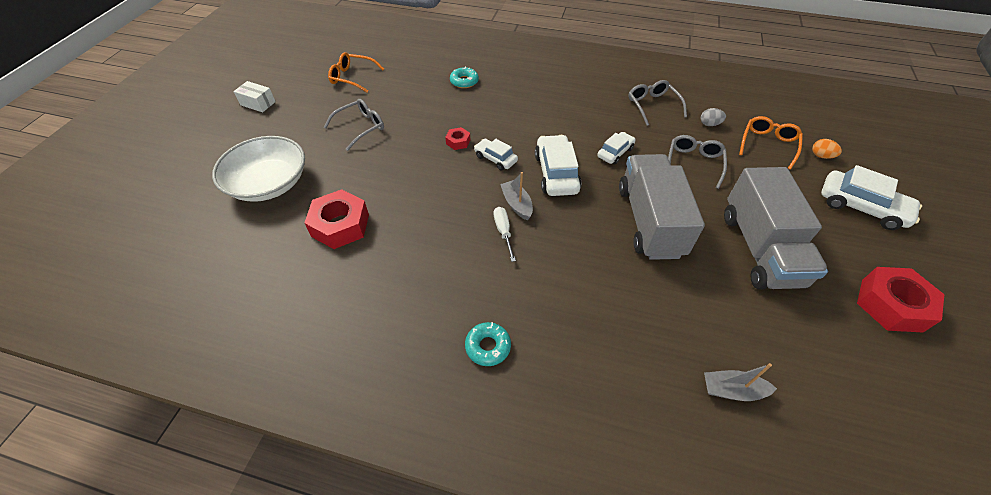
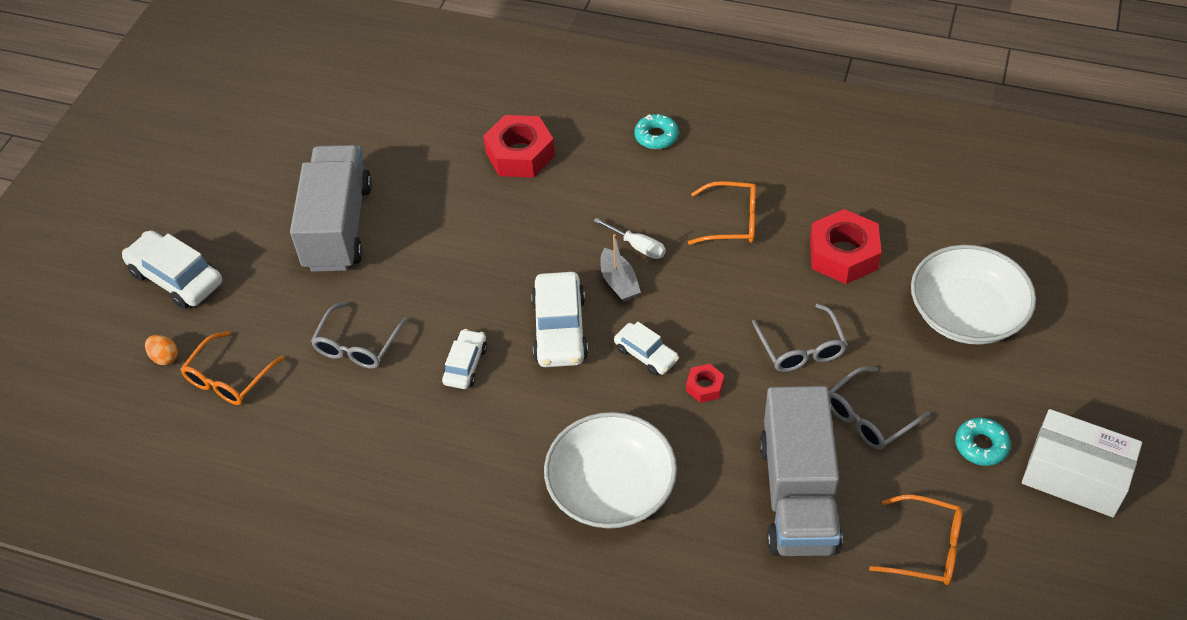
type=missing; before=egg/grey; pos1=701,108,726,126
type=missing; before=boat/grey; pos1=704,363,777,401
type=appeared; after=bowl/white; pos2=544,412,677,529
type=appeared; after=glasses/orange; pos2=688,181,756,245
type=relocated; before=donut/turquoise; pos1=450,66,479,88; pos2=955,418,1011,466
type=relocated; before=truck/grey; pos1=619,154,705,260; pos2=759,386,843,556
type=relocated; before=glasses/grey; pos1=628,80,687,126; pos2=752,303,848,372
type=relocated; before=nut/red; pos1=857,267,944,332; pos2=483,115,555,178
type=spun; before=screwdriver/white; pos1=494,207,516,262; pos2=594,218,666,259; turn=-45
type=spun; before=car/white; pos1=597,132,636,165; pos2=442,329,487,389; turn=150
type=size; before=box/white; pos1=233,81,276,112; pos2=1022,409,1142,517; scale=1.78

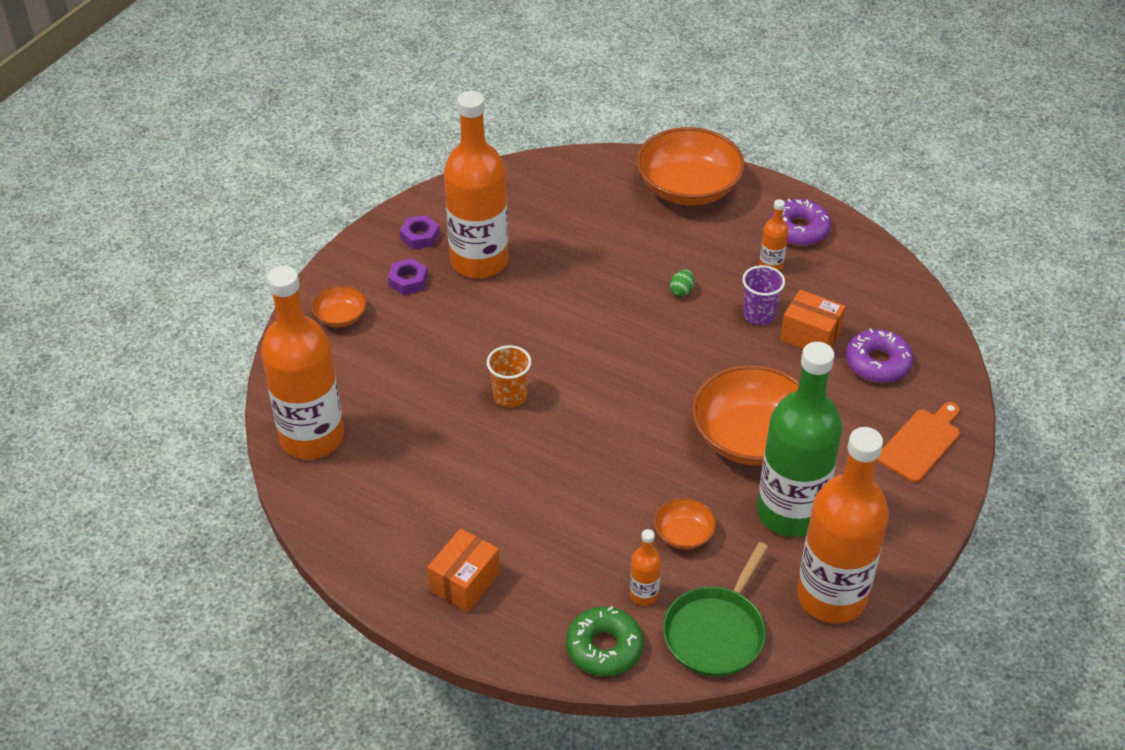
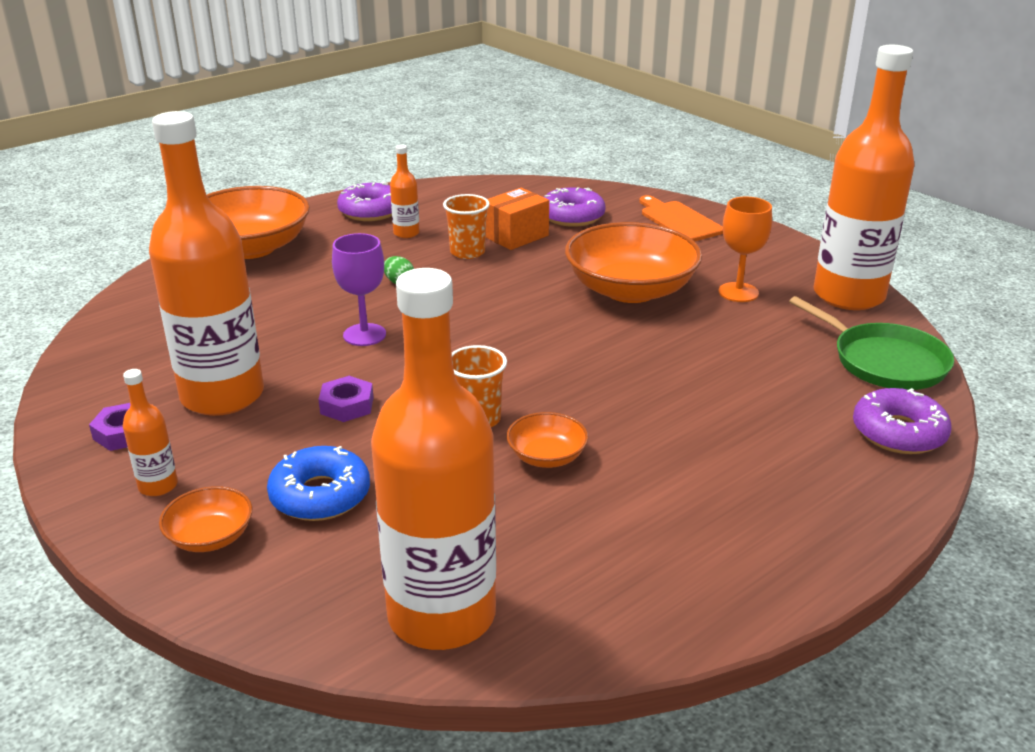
type=missing; before=box/orange; pos1=427,528,500,612
type=appeared; after=donut/blue; pos2=267,446,370,521
type=appeared; after=goblet/purple; pos2=332,233,386,346
type=relocated; before=nut/purple; pos1=388,258,428,295; pos2=318,376,374,422
type=relocated; before=bottle/orange; pos1=630,529,661,606; pos2=123,369,178,496
type=relocated; before=bowl/orange; pos1=654,498,716,550; pos2=506,412,588,468
type=exchanged; before=bottle/green; after=goblet/orange; pos1=757,342,842,537; pos2=718,197,772,302
type=colour; before=donut/green; after=donut/purple; pos1=566,606,644,676; pos2=853,388,952,454
type=colour; before=cup/purple; after=cup/orange; pos1=742,265,785,325; pos2=443,194,490,259

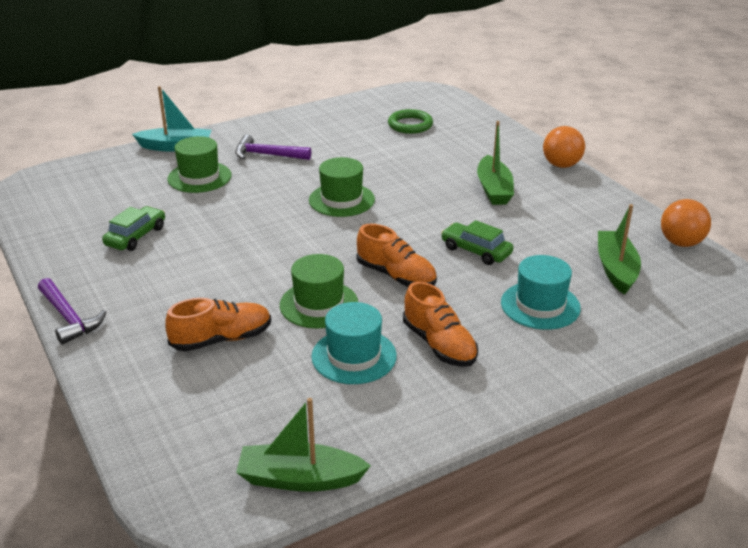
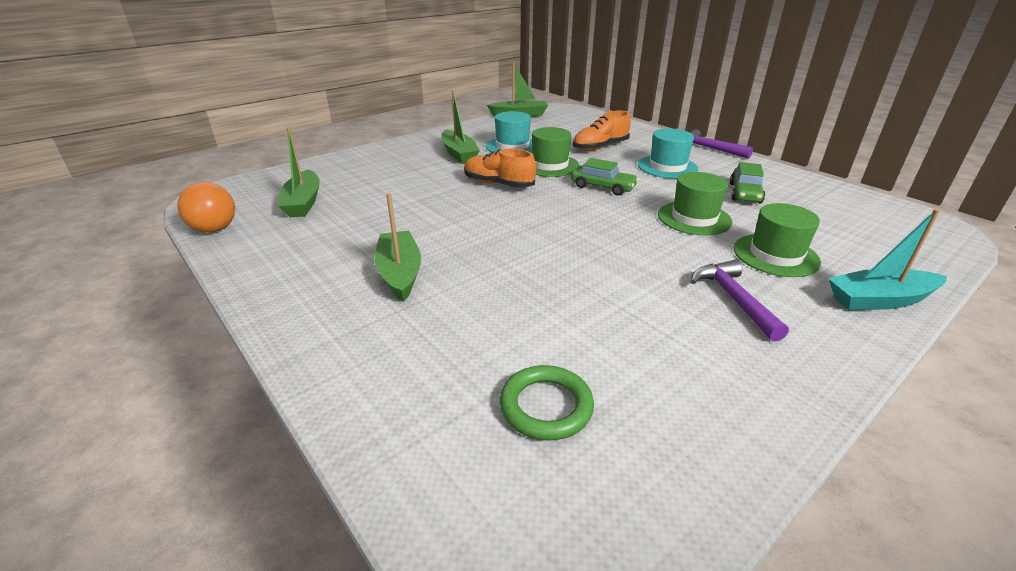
type=missing; before=ball/orange; pos1=543,126,585,168
type=relocated; before=hat/green; pos1=309,157,375,217; pos2=658,172,732,235
type=relocated; before=car/green; pos1=441,220,513,265; pos2=571,158,638,195
type=relocated; before=hat/turquoise; pos1=501,255,581,330; pos2=638,129,699,179
type=exchanged; before=shoe/orange; after=boat/green; pos1=403,282,478,367; pos2=441,90,480,164
type=spun; before=hammer/purple; pos1=235,135,311,160; pos2=691,260,789,342; turn=-105

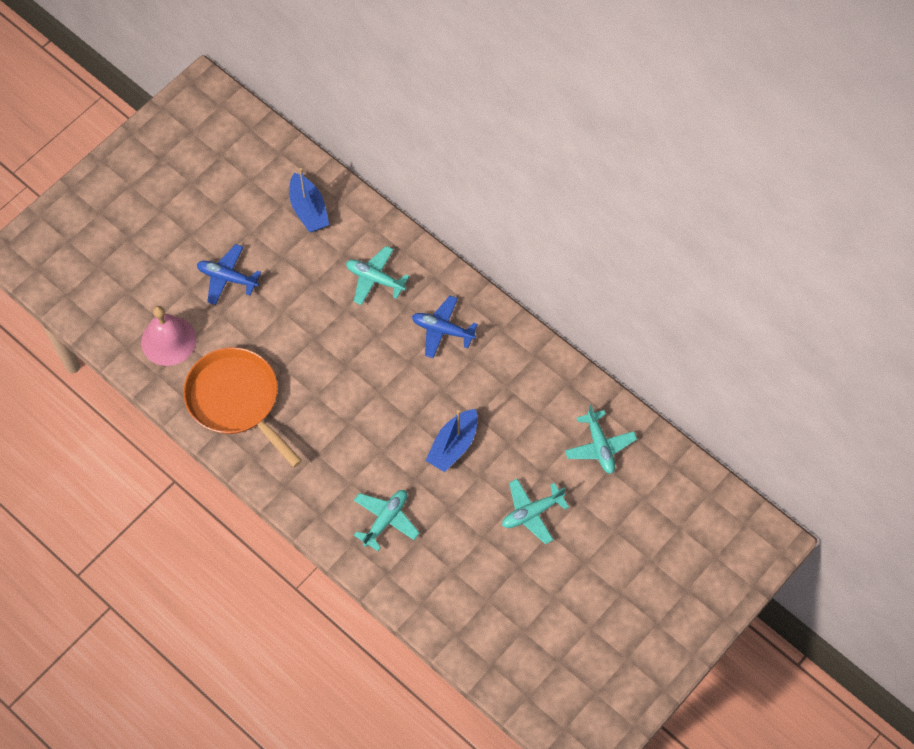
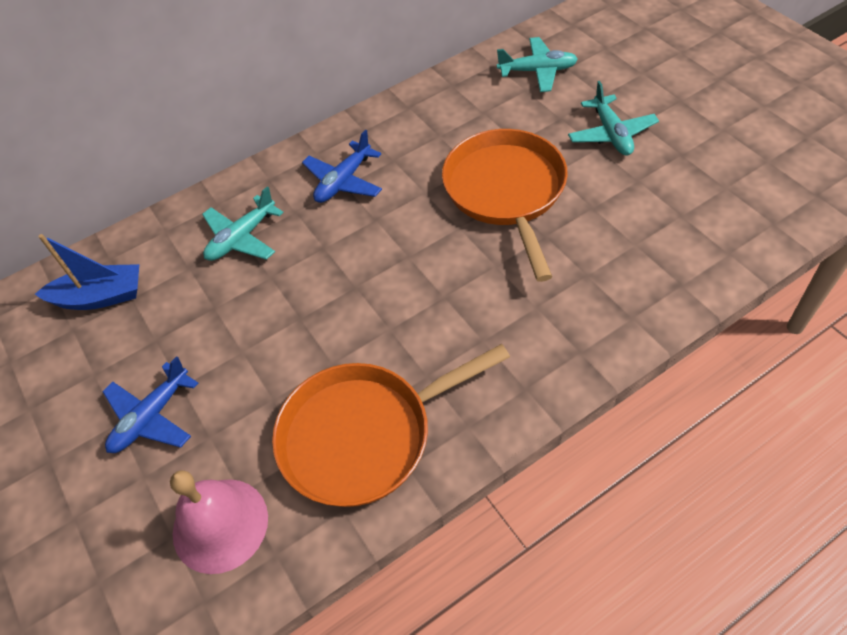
type=missing; before=plane/turquoise; pos1=354,490,419,551
type=exchanged; before=boat/blue; after=pan/orange; pos1=425,409,478,472; pos2=442,129,568,282

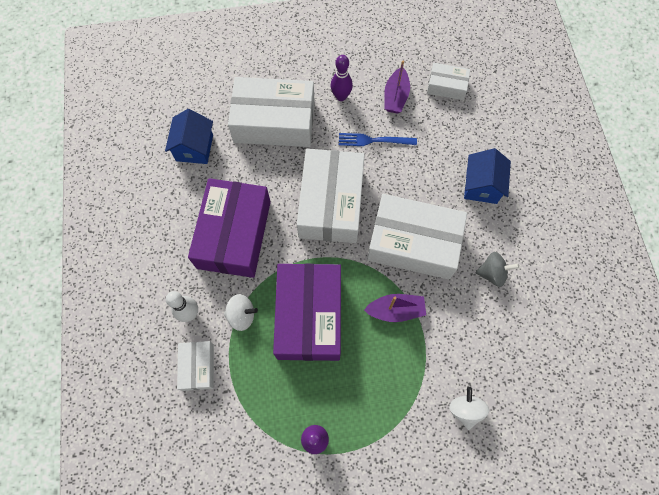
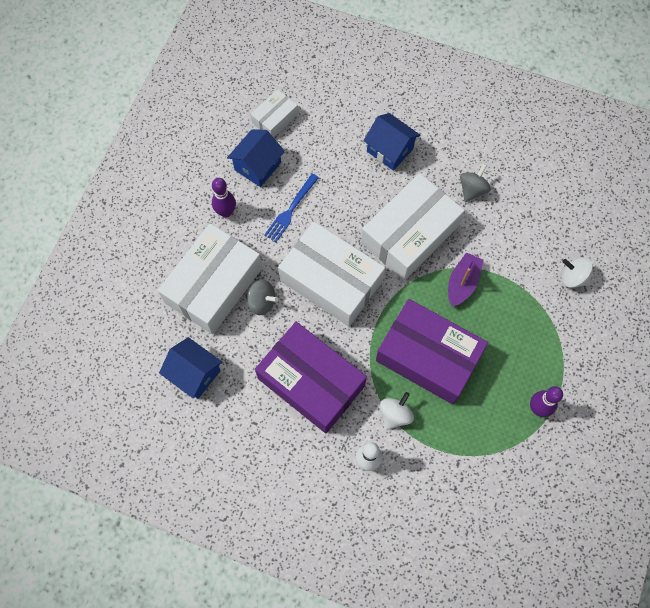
type=missing; before=box/white; pos1=177,341,214,391
type=appeared; after=spinning top/grey; pos2=246,280,278,315
type=exchanged; before=boat/purple; after=house/blue; pos1=384,60,410,114; pos2=227,129,285,187

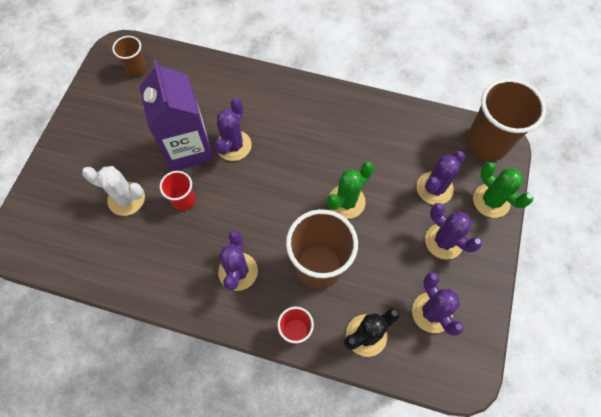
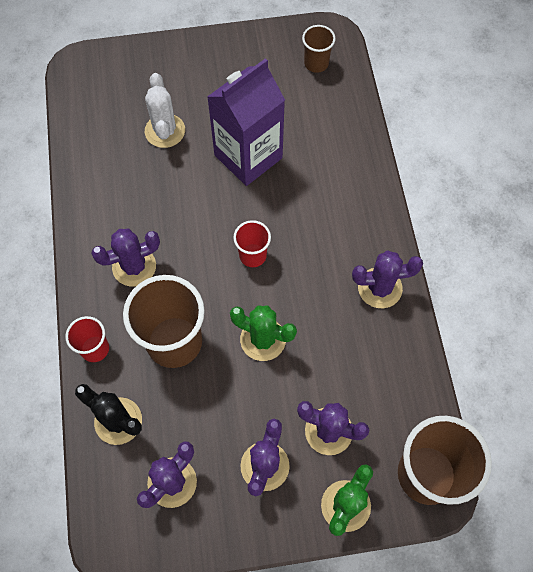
type=relocated; before=cup/red; pos1=160,171,196,211; pos2=233,220,271,267
type=relocated; before=cactus/purple; pos1=214,98,252,161; pos2=352,250,423,308

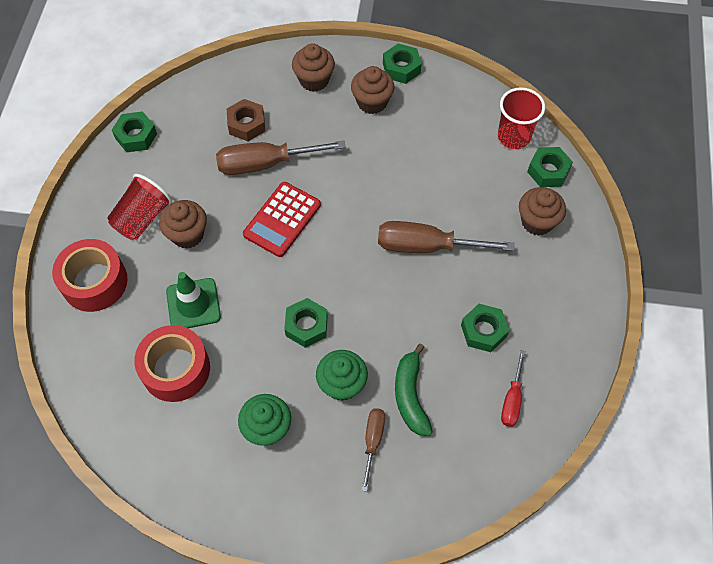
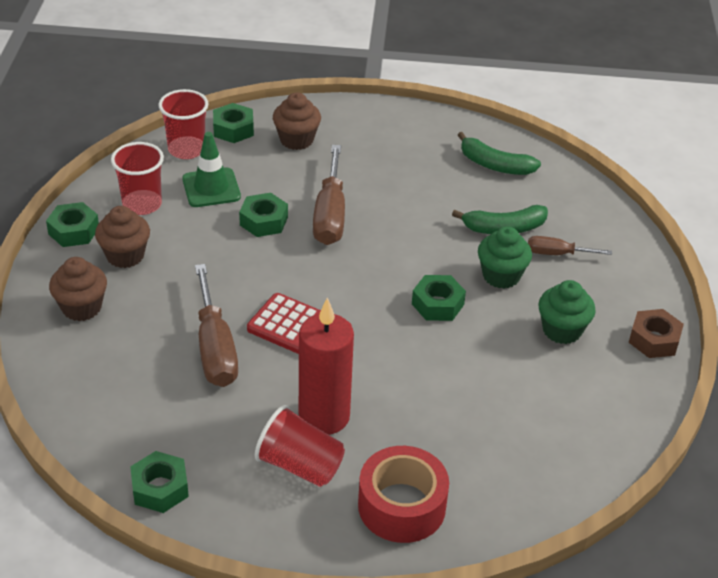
type=missing; before=tape/red; pos1=134,325,210,402
type=appeared; after=cup/red; pos2=111,142,164,215
type=relocated; before=traffic cone/green; pos1=166,272,221,328; pos2=182,132,241,207
type=relocated; before=nut/brown; pos1=227,99,265,141; pos2=629,309,684,358
type=relocated; before=nut/green; pos1=461,304,509,352; pos2=239,193,288,237
type=exchanged; before=cupcake/brown; after=candle/red; pos1=159,200,207,249; pos2=299,297,354,435
type=exchanged; before=screwdriver/red; after=banana/green; pos1=501,350,525,427; pos2=458,132,541,175

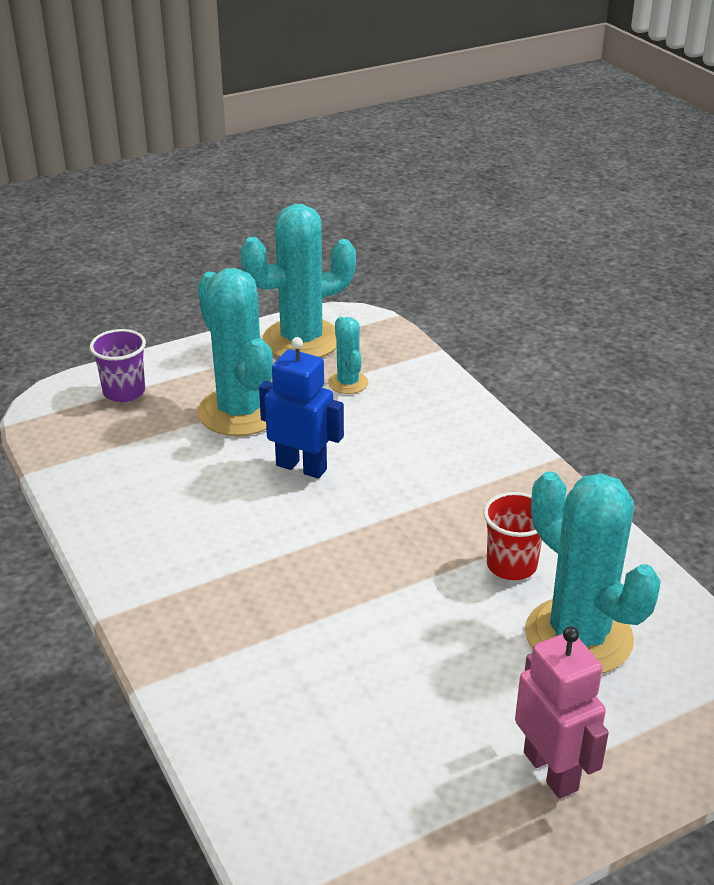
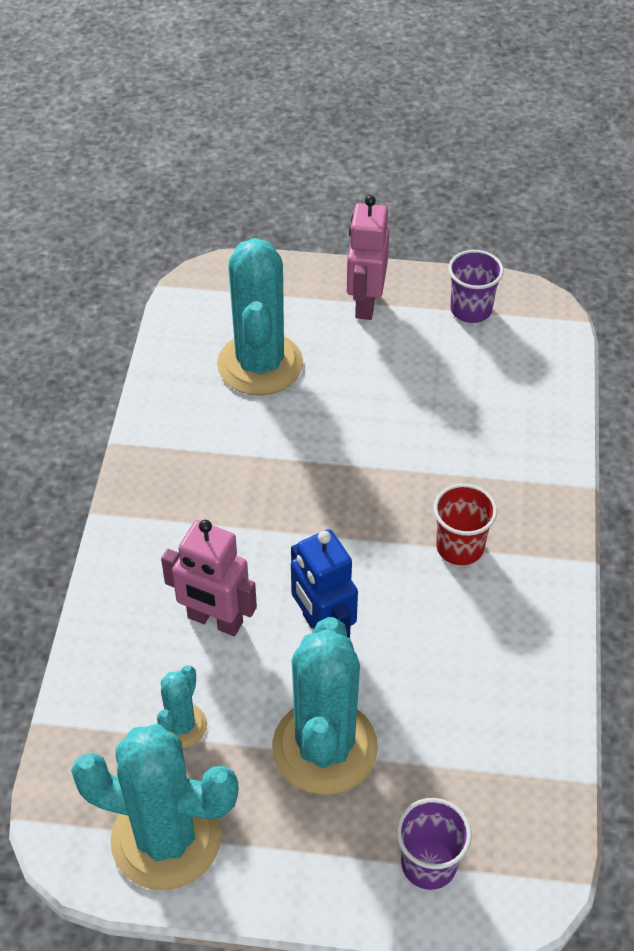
type=appeared; after=robot/pink; pos2=161,520,257,636
type=appeared; after=cup/purple; pos2=448,250,504,323
type=relocated; before=cup/red; pos1=483,492,542,580; pos2=434,484,497,565

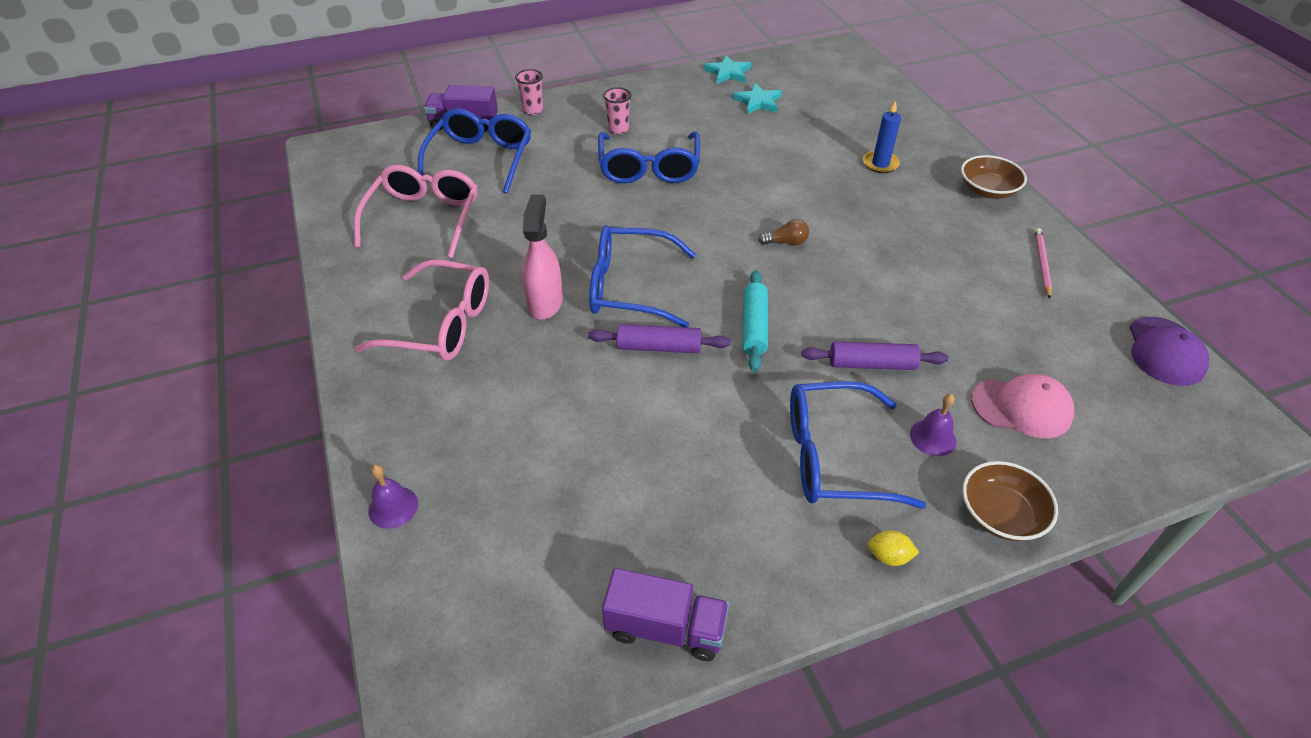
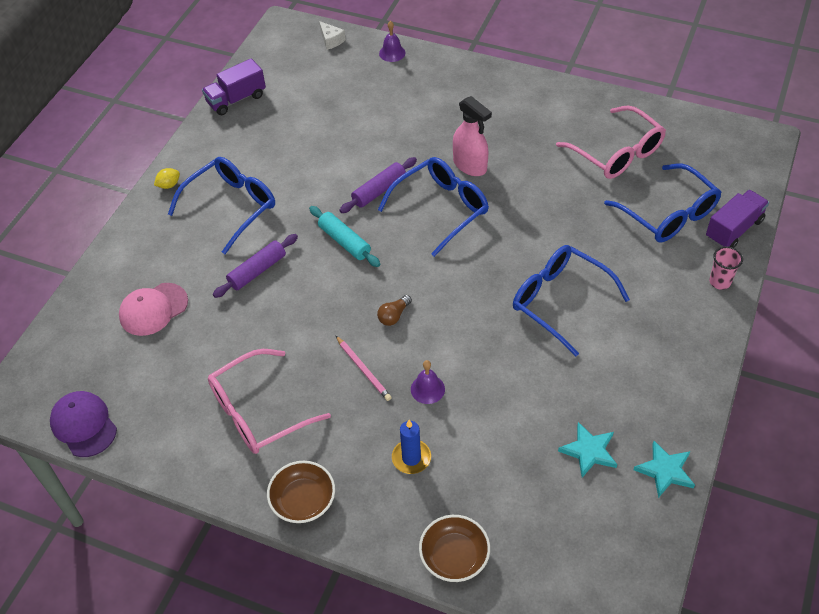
type=missing; before=cup/pink; pos1=603,87,631,134
type=appeared; after=cheese/white; pos2=319,21,346,50
type=relocated; before=glasses/pink; pos1=355,260,489,361; pos2=208,349,331,454
type=relocated; before=bell/purple; pos1=910,394,956,456; pos2=411,360,445,404
type=relocated; before=bowl/brown; pos1=962,461,1058,541; pos2=419,515,490,582
type=relocated; before=pencil/pink; pos1=1035,228,1052,299; pos2=336,336,392,401

